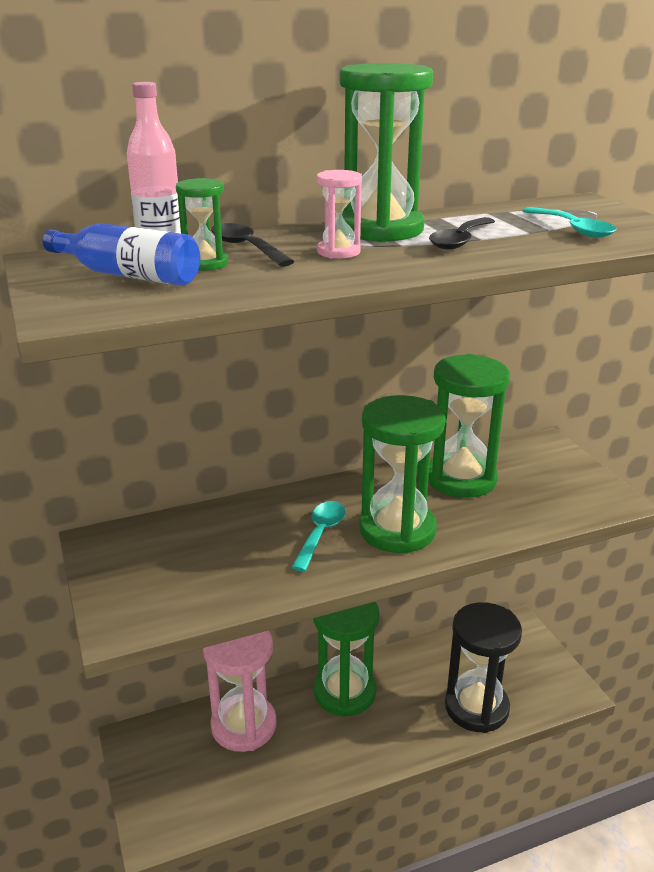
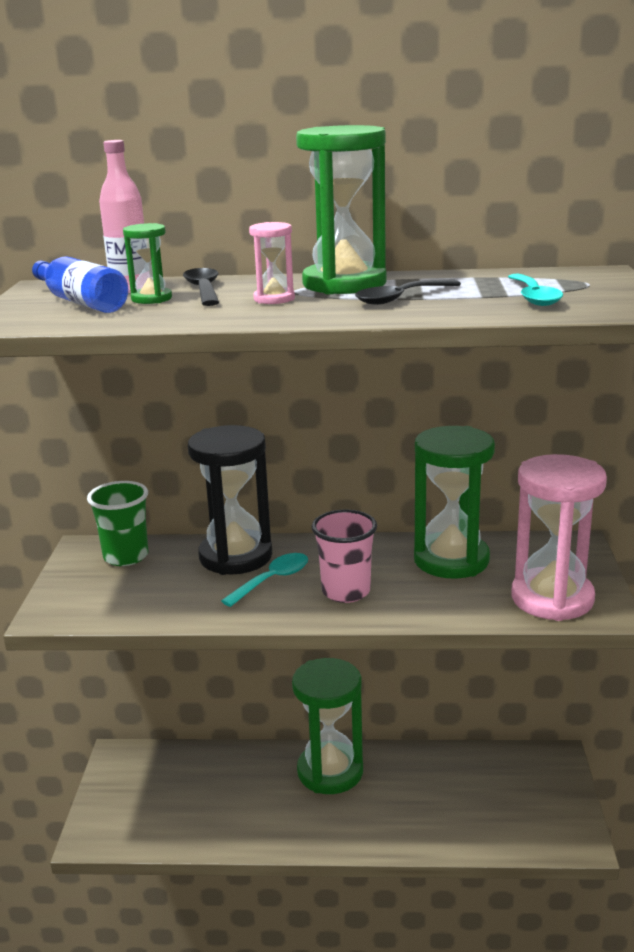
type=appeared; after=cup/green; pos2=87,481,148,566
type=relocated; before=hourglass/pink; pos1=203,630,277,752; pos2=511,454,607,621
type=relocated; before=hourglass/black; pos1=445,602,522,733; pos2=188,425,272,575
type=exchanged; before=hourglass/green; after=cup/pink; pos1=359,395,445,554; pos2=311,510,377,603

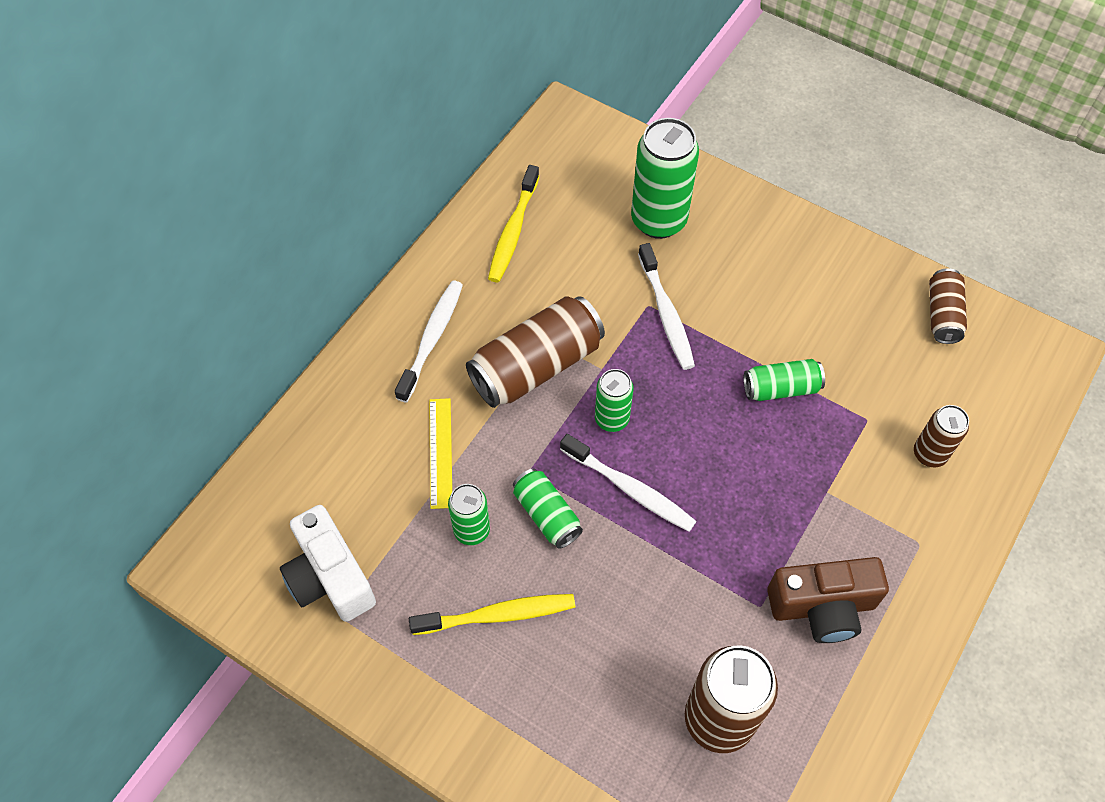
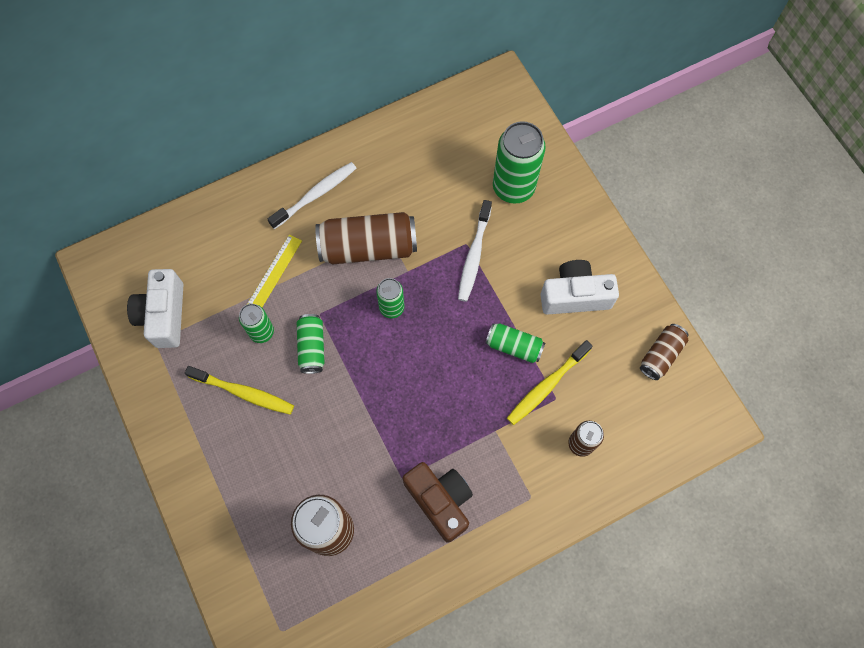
type=missing; before=toothbrush/white; pos1=560,434,696,532
type=appeared; after=camera/white; pos2=540,260,619,315
type=relocated; before=toothbrush/yellow; pos1=488,165,539,282; pos2=507,340,592,425
type=spun; before=camera/brown; pos1=767,557,889,643; pos2=403,462,473,543; turn=-150

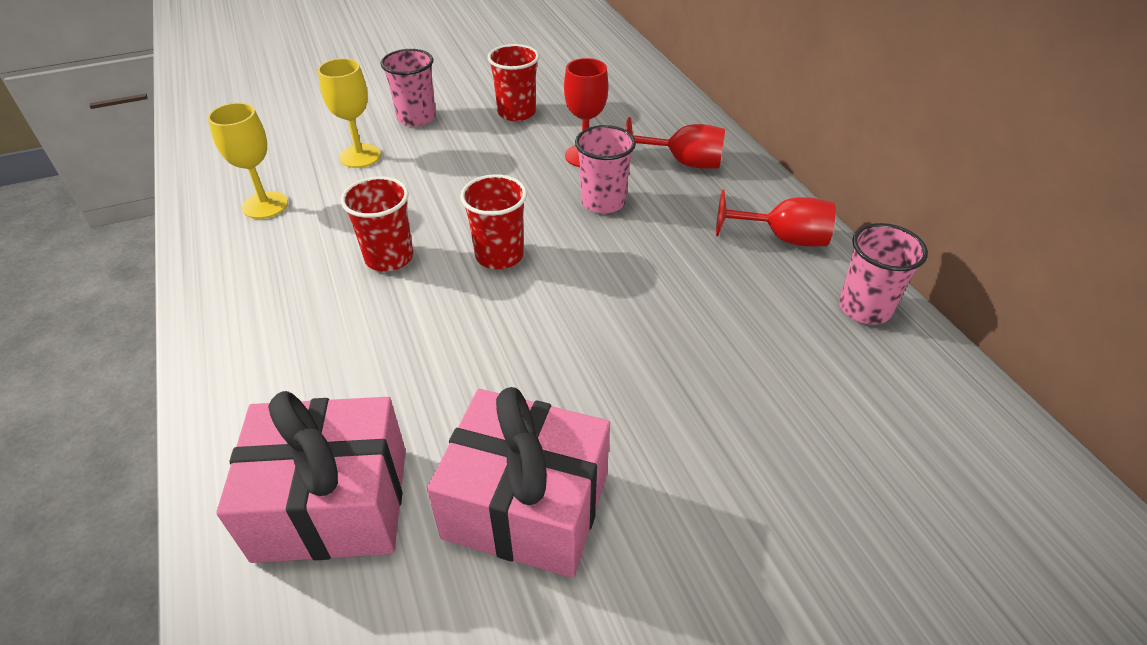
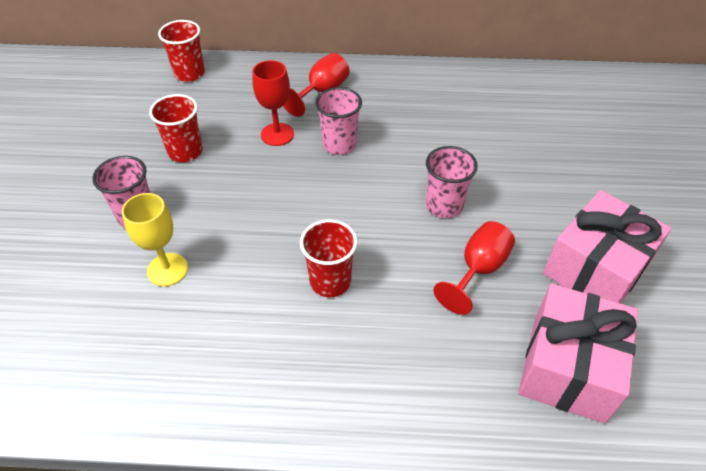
type=missing; before=goblet/yellow; pos1=208,103,288,219
type=relocated; before=cup/red; pos1=460,174,527,269; pos2=158,20,205,82
type=relocated; before=goblet/red; pos1=716,189,836,246; pos2=433,221,515,315
type=relocated; before=cup/pink; pos1=839,223,928,325; pos2=426,146,478,218

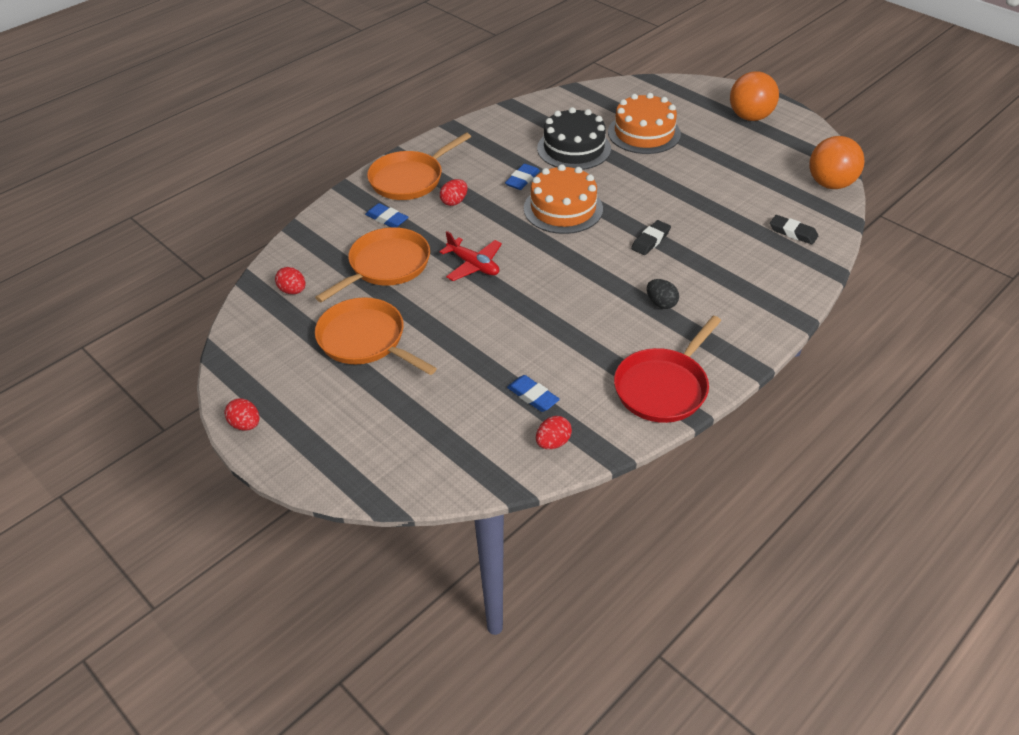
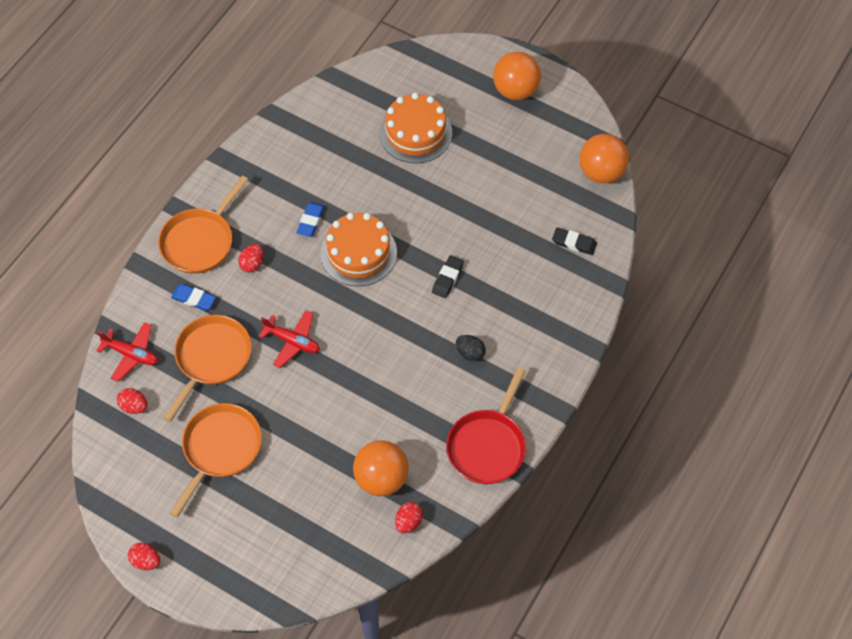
type=missing; before=cake/black; pos1=537,107,611,170
type=appeared; after=plane/red; pos2=96,322,158,382
type=exchanged; before=eraser/blue; after=ball/orange; pos1=507,375,560,412; pos2=353,440,409,496
type=spun; before=pan/orange; pos1=315,297,437,375; pos2=170,403,262,518; turn=90

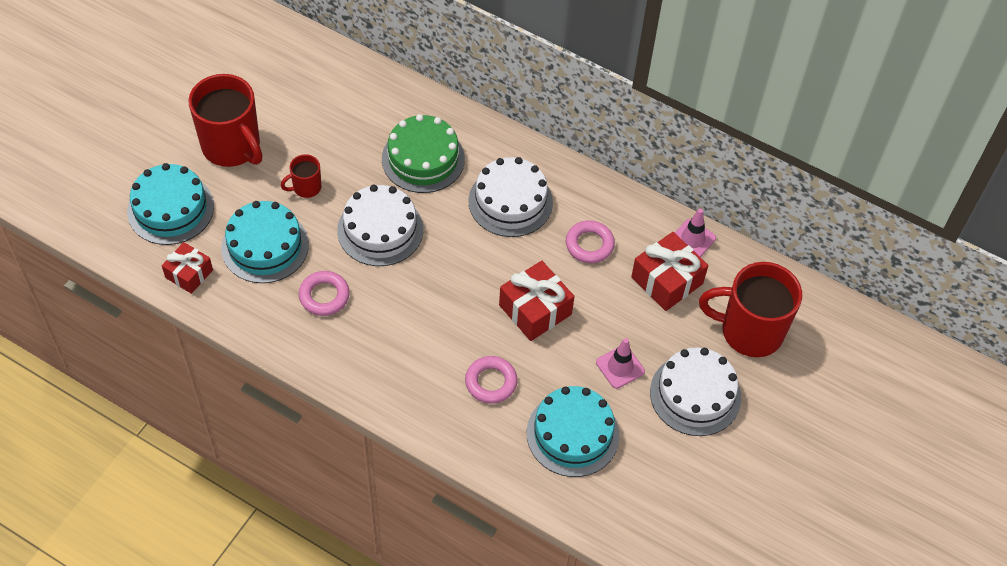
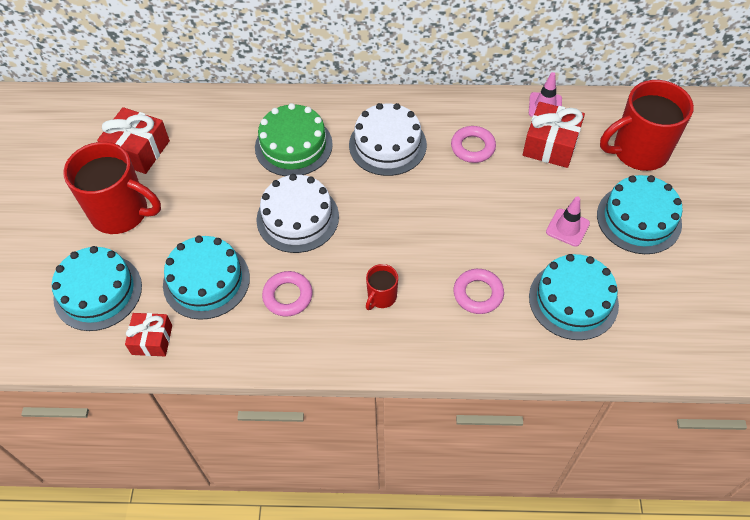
type=relocated; before=mug/red; pos1=281,154,321,198; pos2=366,264,398,310
type=relocated; before=gift/red; pos1=499,261,574,341; pos2=97,107,170,174
type=colour; before=cake/white; after=cake/turquoise; pos1=650,347,741,436; pos2=597,175,683,254

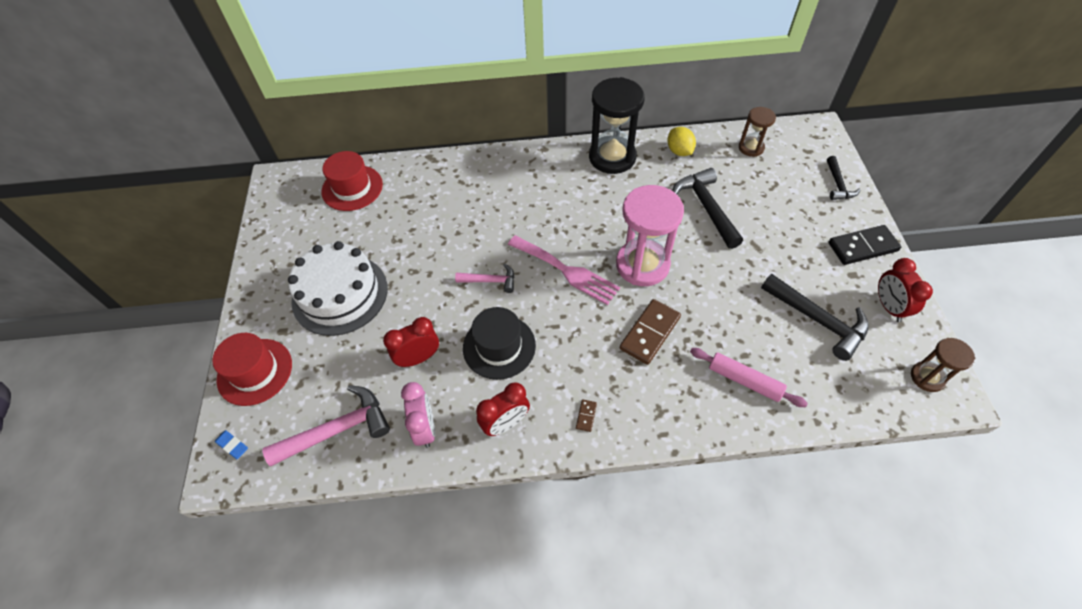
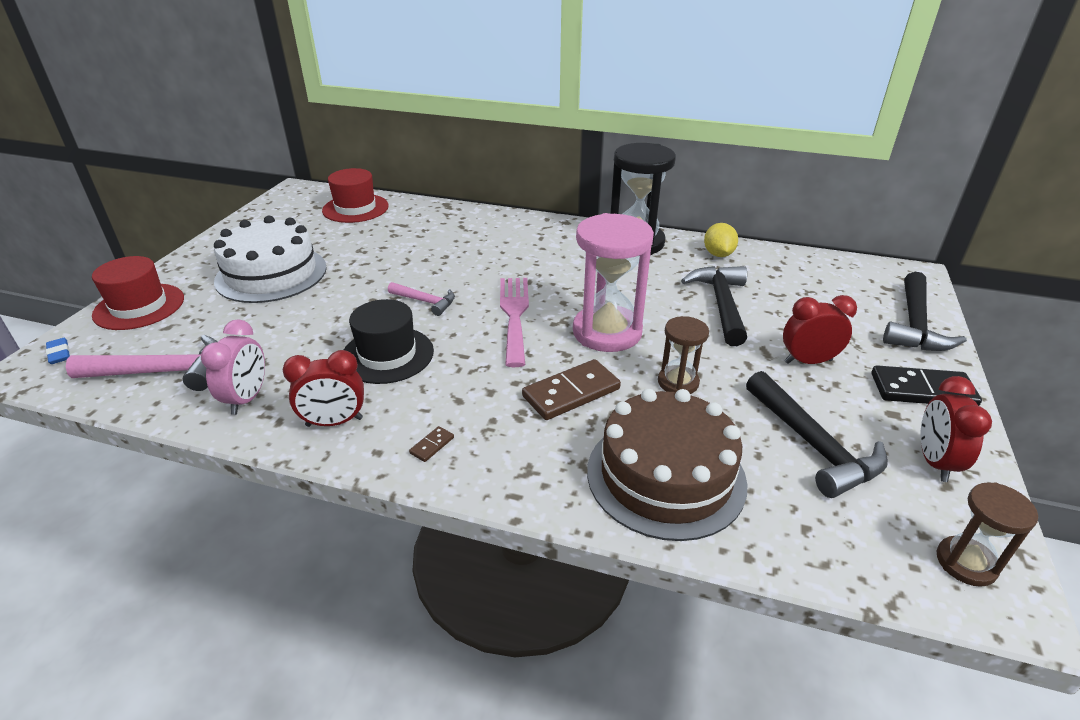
type=relocated; before=clock/red; pos1=383,317,439,367; pos2=783,295,857,364
type=relocated; before=hourglass/brown; pos1=739,107,776,157; pos2=658,316,709,394
type=exchanged; before=rolling pin/pink; after=cake/brown; pos1=690,348,808,407; pos2=587,389,748,541
type=spun; before=fork/pink; pos1=508,235,620,305; pos2=500,278,529,367; turn=-150
type=size; before=hammer/black; pos1=827,156,861,200; pos2=883,272,967,351; scale=1.71

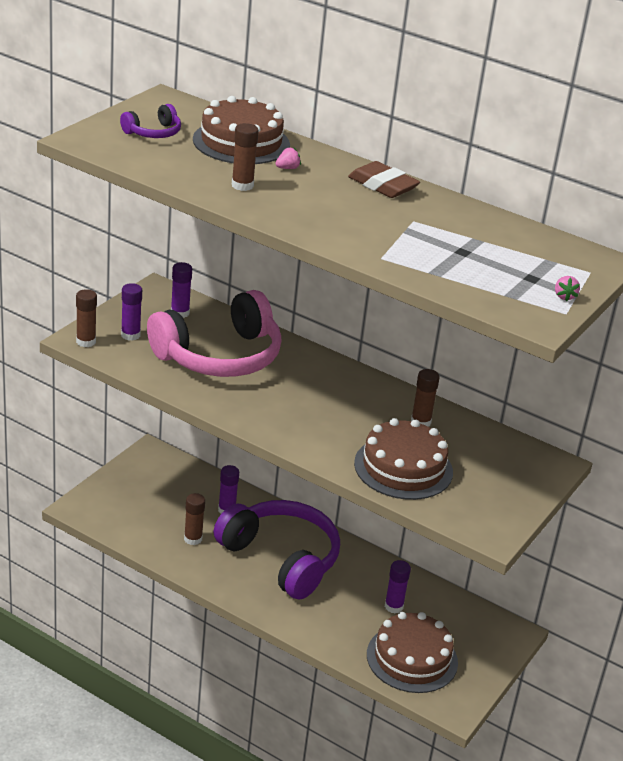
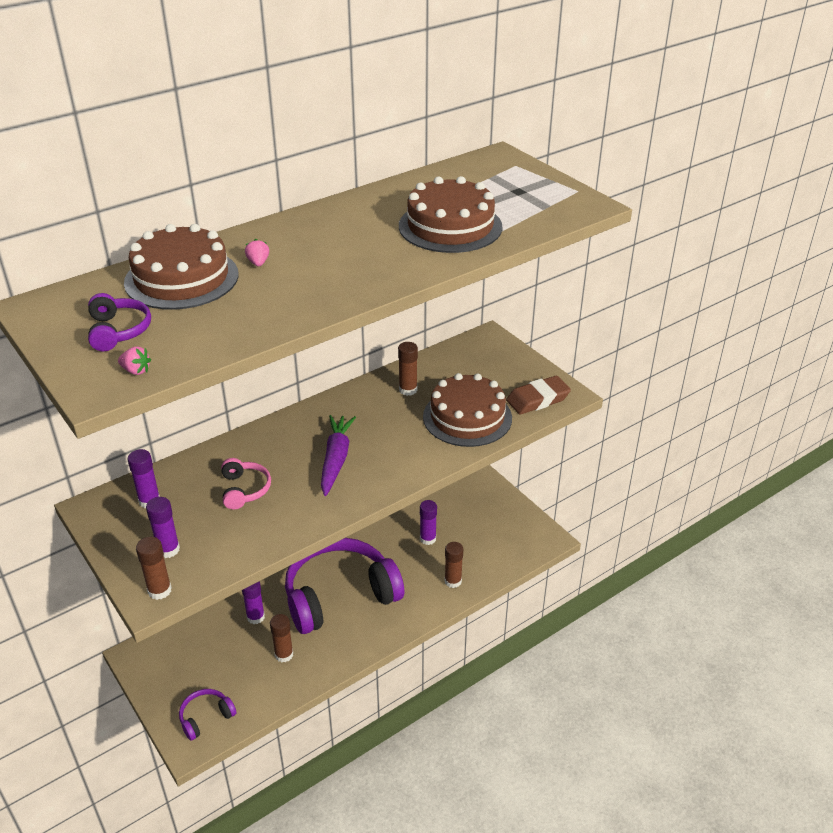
type=appeared; after=headphones/purple; pos2=179,689,236,741
type=appeared; after=carrot/purple; pos2=321,415,356,496
type=relocated; before=glue stick/brown; pos1=232,123,259,191; pos2=445,542,463,588
type=relocated; before=eraser/brown; pos1=348,161,420,198; pos2=506,376,571,415
type=relocated; before=cake/brown; pos1=367,612,458,693; pos2=399,176,503,253
type=relocated; before=strawberry/pink; pos1=555,276,580,301; pos2=118,346,151,375
type=size; before=headphones/pink; pos1=147,290,282,377; pos2=221,458,271,509; scale=0.42

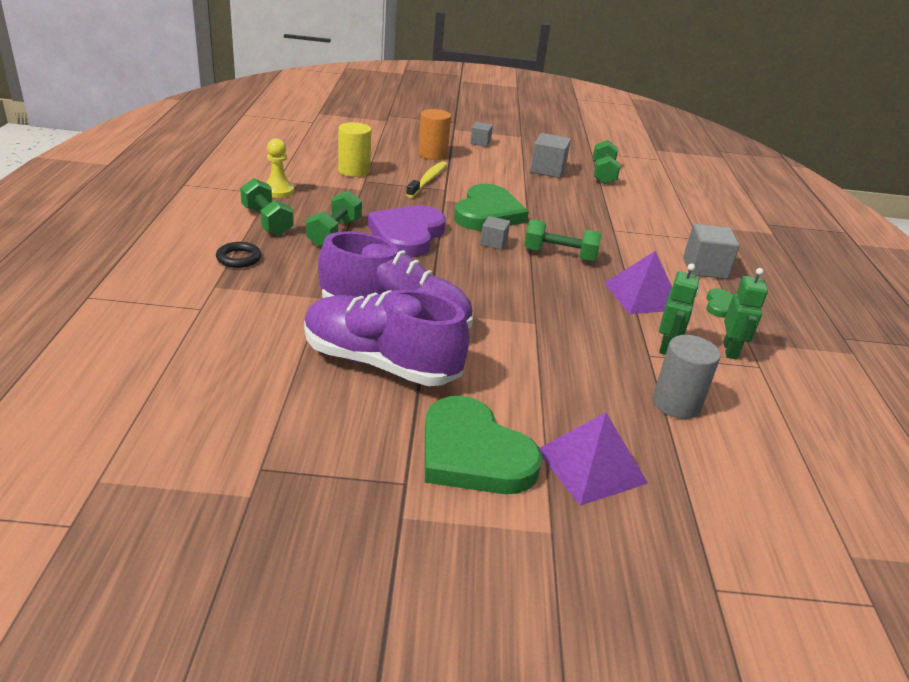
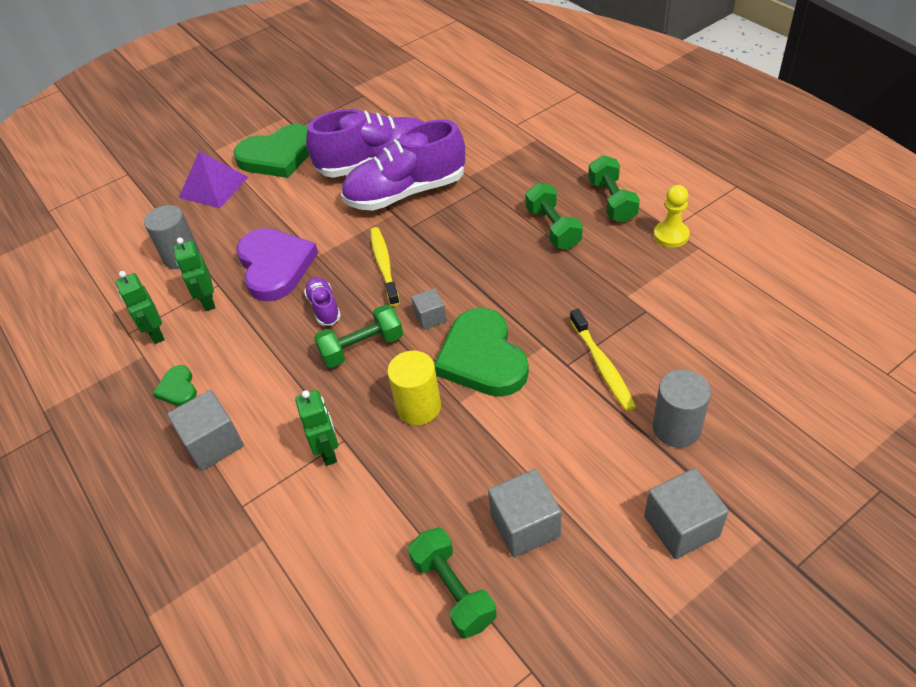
type=missing; before=ring/black; pos1=216,242,262,268
type=missing; before=pyramid/purple; pos1=604,251,672,314
type=appeared; after=robot/green; pos2=295,390,338,466
type=appeared; after=shoe/purple; pos2=304,277,341,326
type=appeared; after=toothbrush/yellow; pos2=370,227,400,306
type=relocated; before=cylinder/yellow; pos1=338,122,371,177; pos2=387,351,441,425
type=relocated; before=heart/purple; pos1=368,205,446,258; pos2=236,228,318,301
type=colour; before=cylinder/orange; after=cylinder/grey; pos1=418,109,451,160; pos2=653,369,711,448
type=spun; before=dumbbell/green; pos1=240,178,294,235; pos2=588,155,640,223; turn=60
type=spun; before=heart/green; pos1=425,396,543,494; pos2=234,124,309,178; turn=150
type=size; before=cube/grey; pos1=470,122,493,147; pos2=644,468,729,559; scale=1.68

